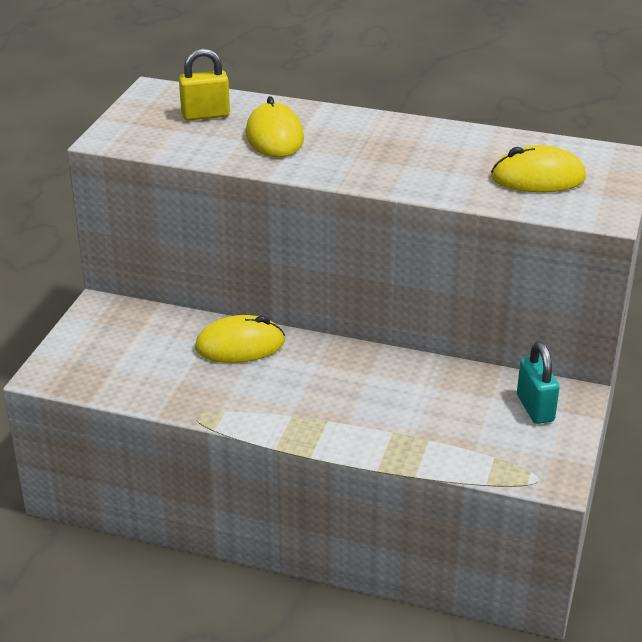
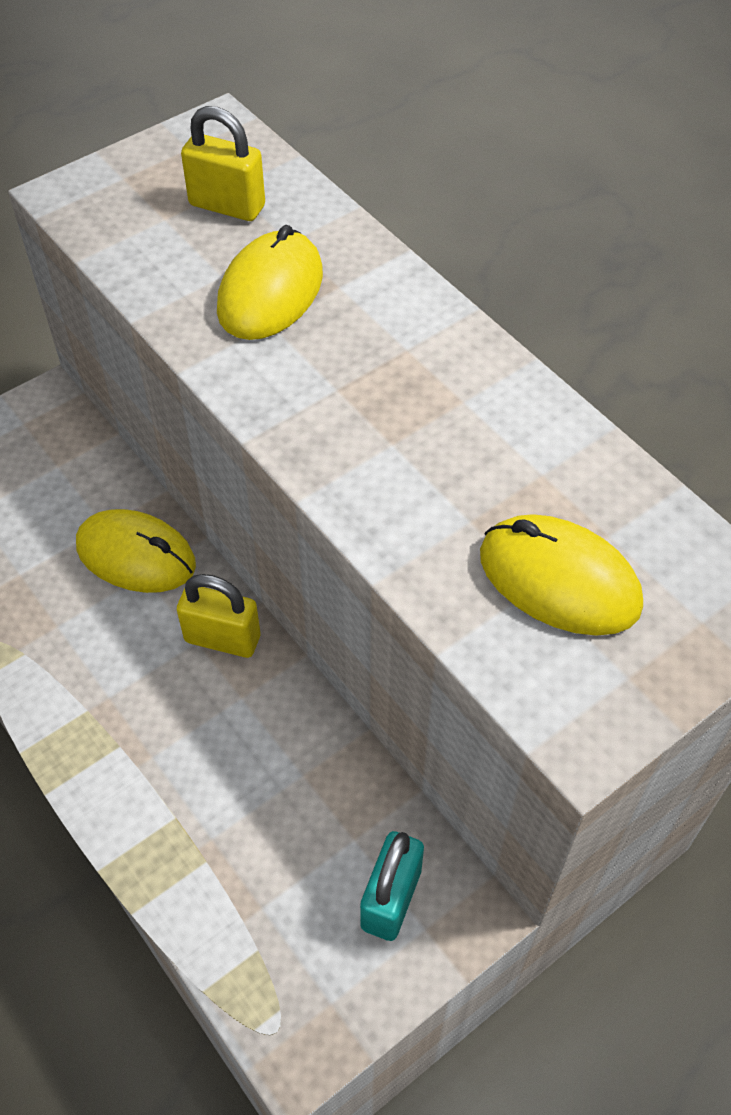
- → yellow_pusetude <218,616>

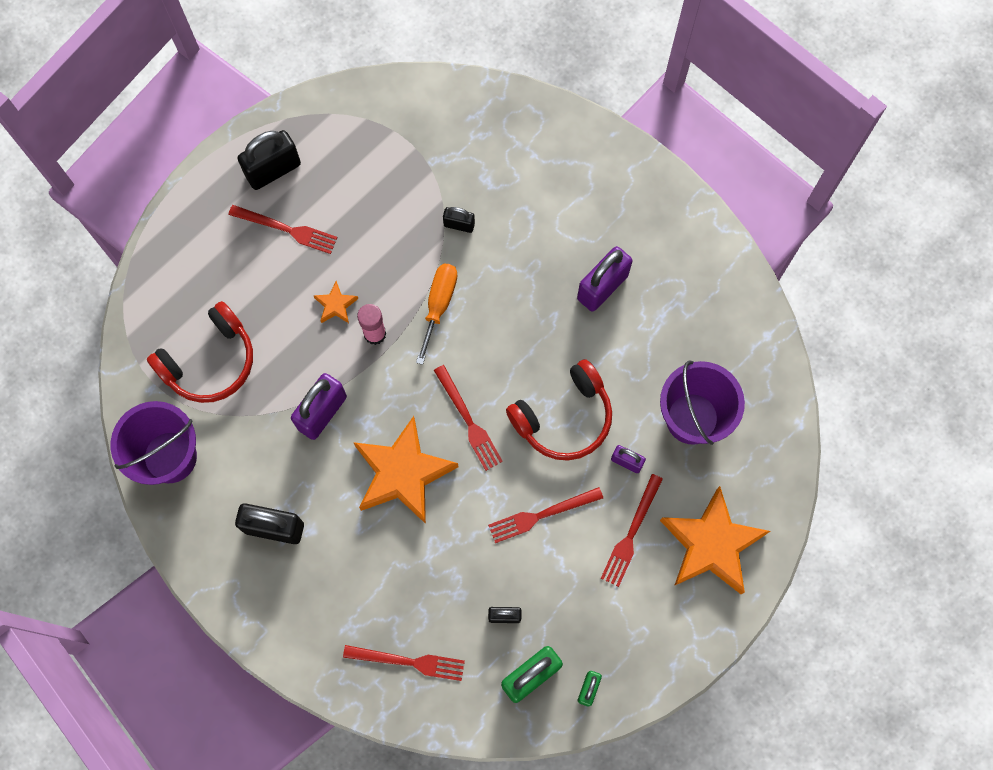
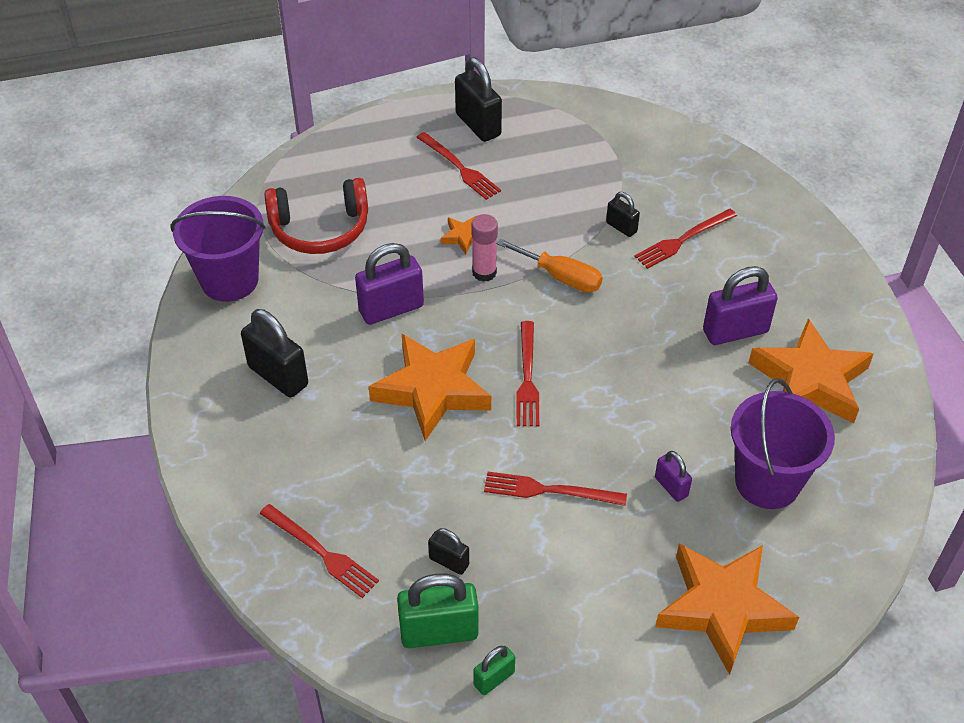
black_pusetude <269,160> → black_pusetude <478,99>, 60 degrees clockwise
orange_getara <437,314> → orange_getara <550,265>, 75 degrees clockwise
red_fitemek <559,410> → -
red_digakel <632,530> → red_digakel <685,239>, relocated
- → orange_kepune <811,371>

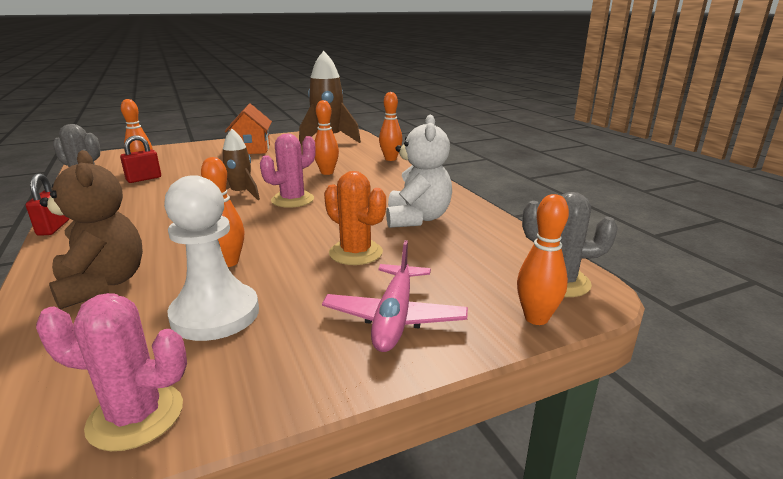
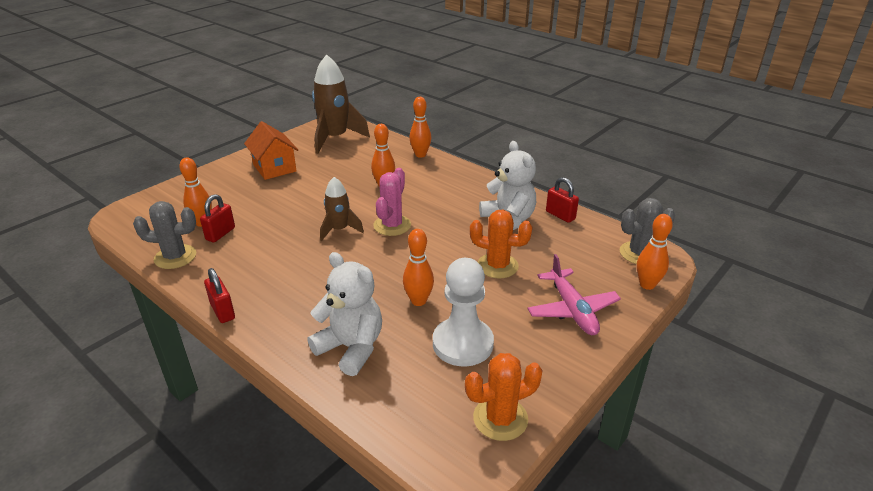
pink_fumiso <111,372> → orange_fumiso <504,397>
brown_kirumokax <91,229> → white_kirumokax <344,314>
- → red_pusetude <562,200>

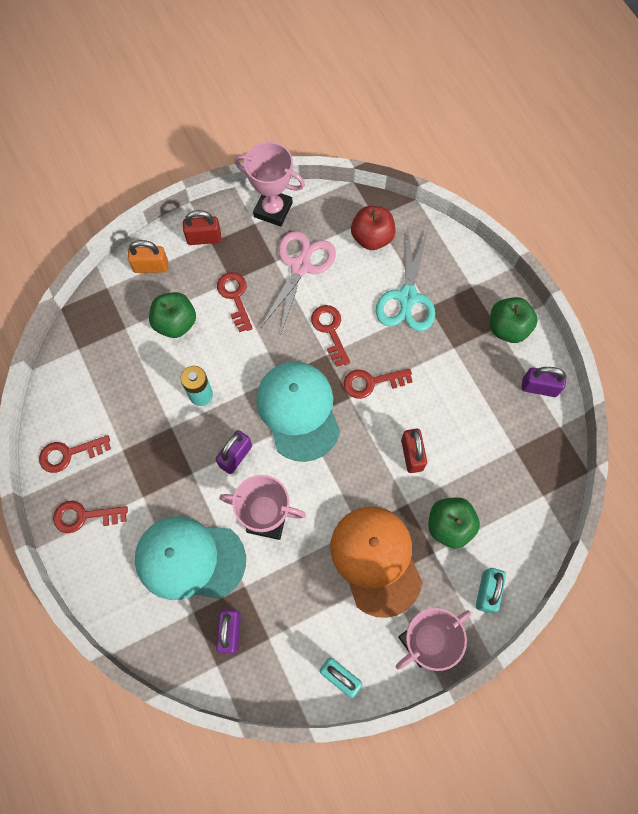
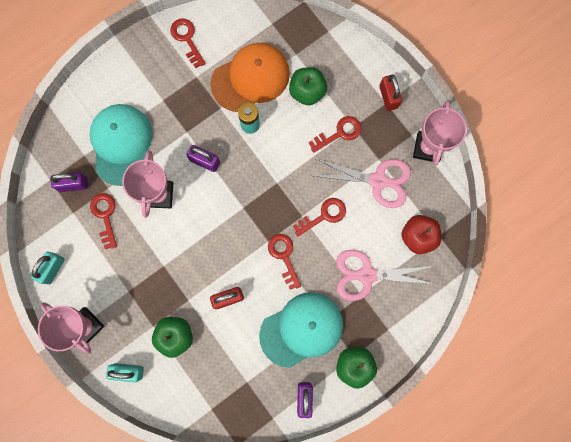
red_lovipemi <90,517> → red_lovipemi <103,221>, relocated
orange_pusetude <148,256> → -
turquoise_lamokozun <298,412> → turquoise_lamokozun <301,330>, relocated
orange_lamokozun <376,562> → orange_lamokozun <250,77>, relocated
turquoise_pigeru <405,280> → pink_pigeru <385,275>

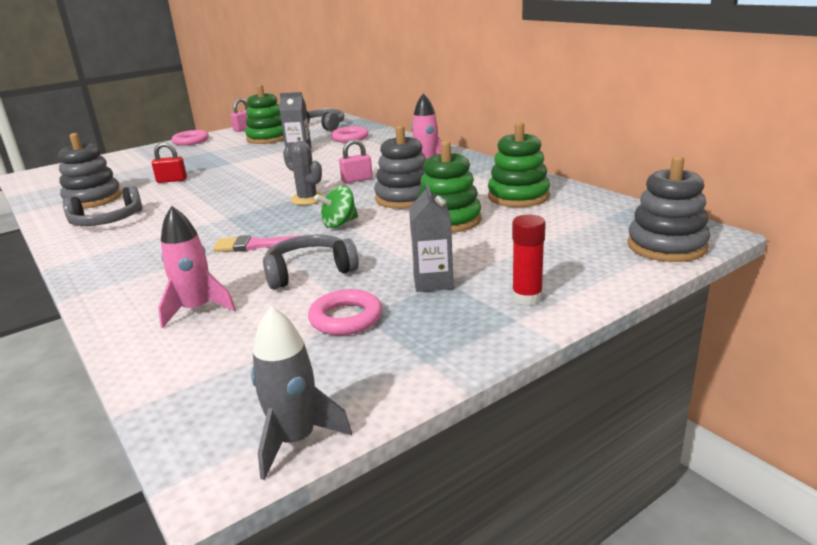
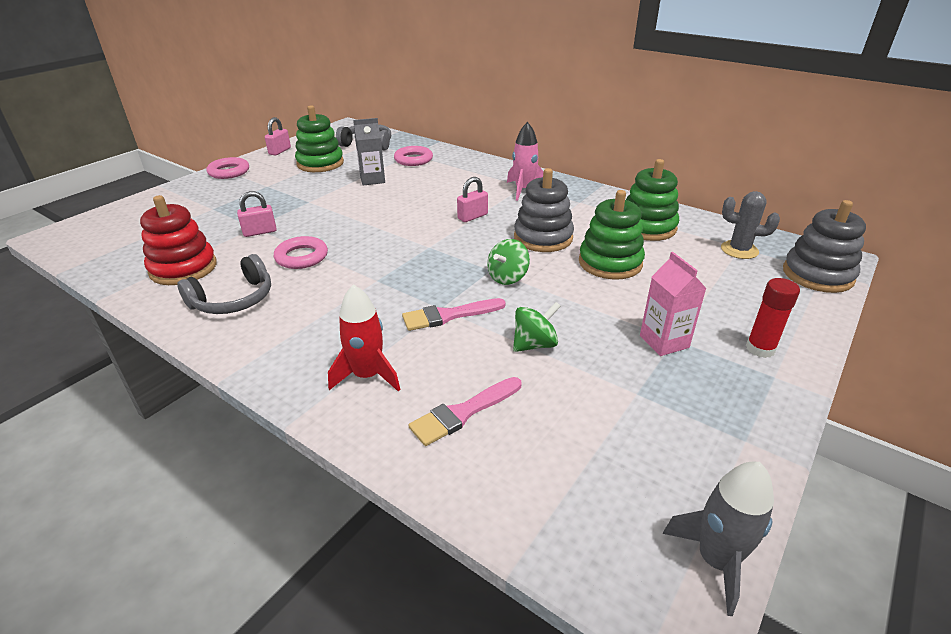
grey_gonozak <90,171> → red_gonozak <178,240>
red_pusetude <169,162> → pink_pusetude <257,214>
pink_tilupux <197,267> → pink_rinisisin <465,411>
grey_fitemek <311,262> → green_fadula <537,327>
grey_fumiso <303,173> → grey_fumiso <750,225>, relocated
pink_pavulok <345,312> → pink_pavulok <301,252>, relocated
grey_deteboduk <431,237> → pink_deteboduk <673,304>
- → red_tilupux <364,337>

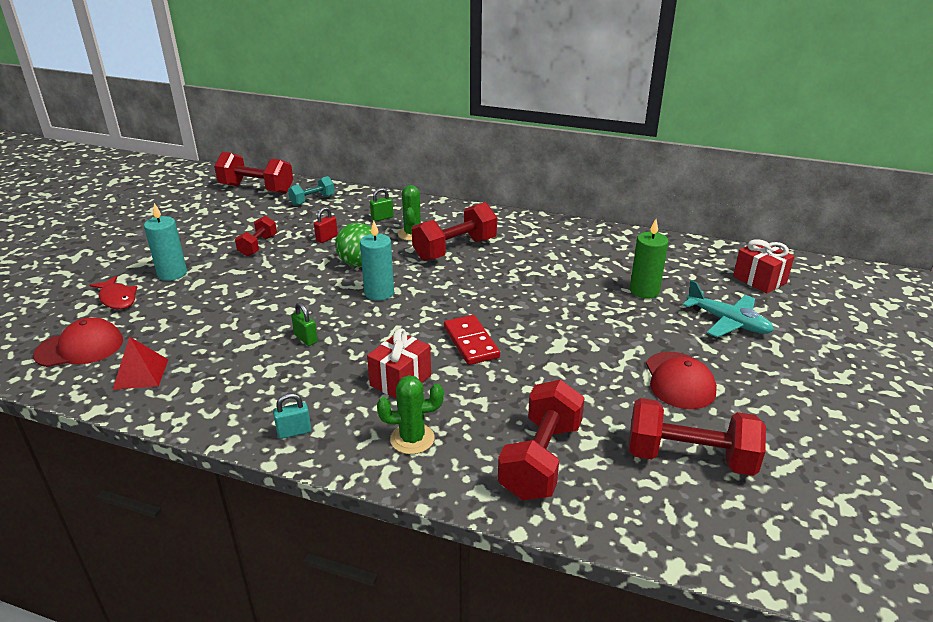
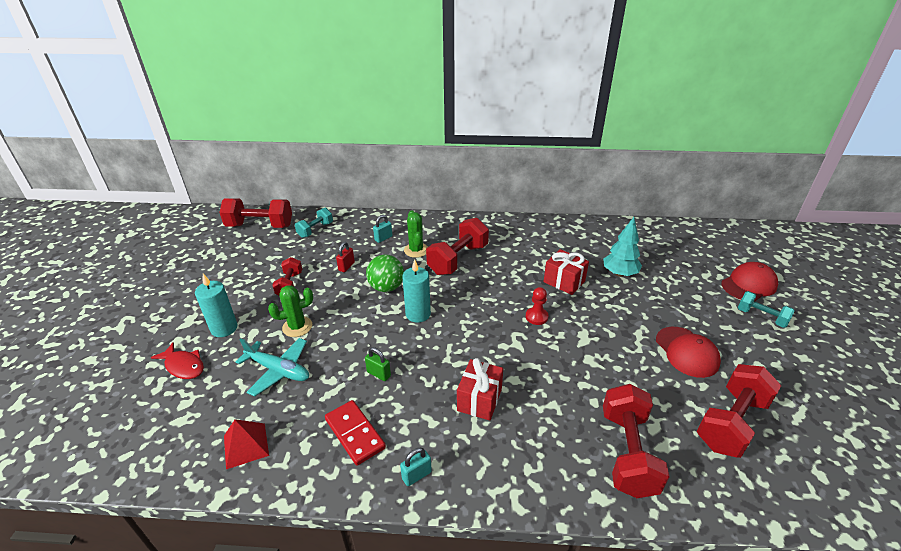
red_lamokozun <78,342> → red_lamokozun <749,281>, relocated
green_pusetude <381,204> → turquoise_pusetude <382,229>
green_fumiso <410,414> → green_fumiso <290,311>, relocated
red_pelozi <472,340> → red_pelozi <355,433>, relocated
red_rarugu <697,437> → red_rarugu <739,411>, 45 degrees counterclockwise
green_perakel <649,259> → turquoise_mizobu <622,247>
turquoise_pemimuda <728,308> → turquoise_pemimuda <272,367>, relocated
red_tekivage <764,266> → red_tekivage <566,272>, relocated
- → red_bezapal <537,306>
- → turquoise_rarugu <766,309>

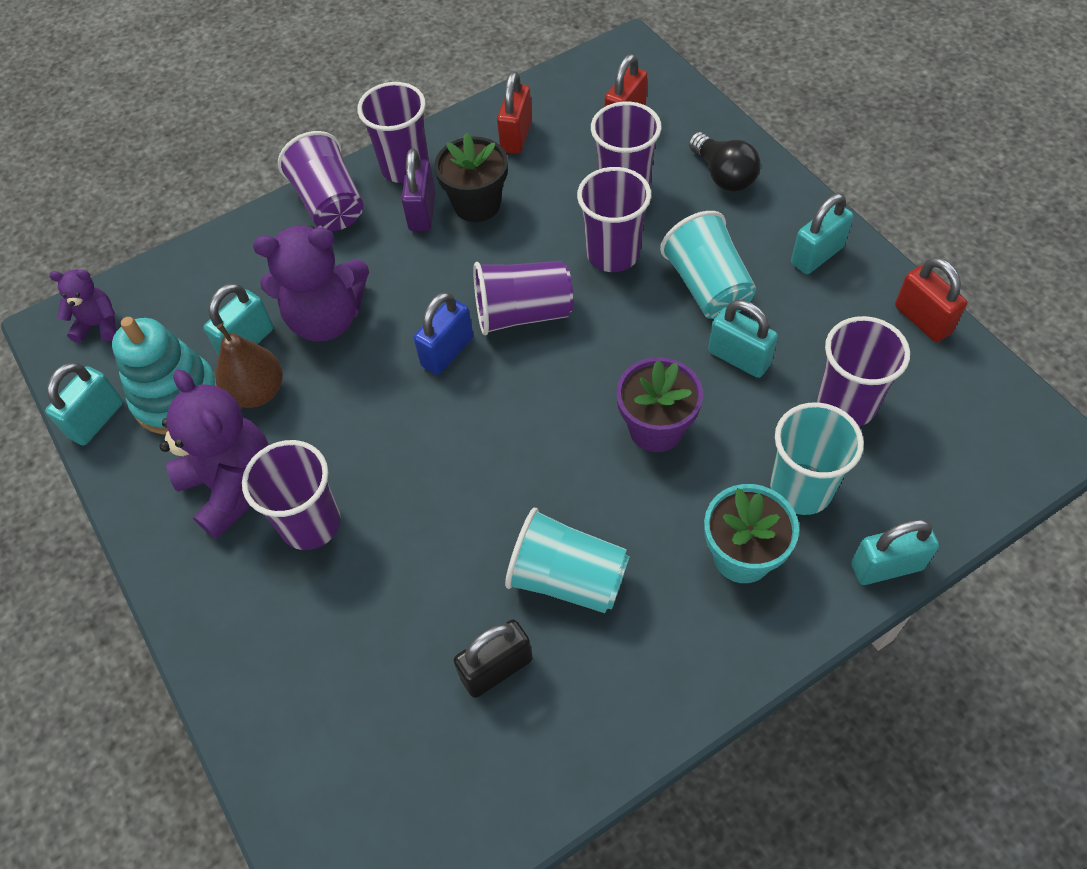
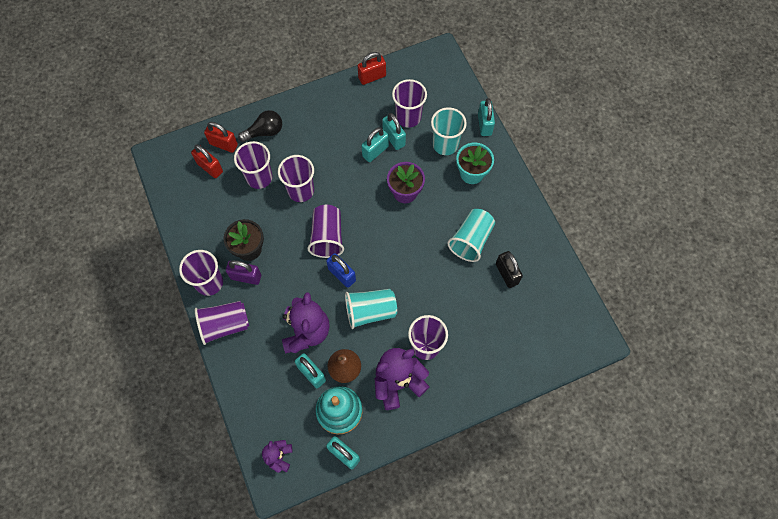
red_pusetude <514,112> → red_pusetude <221,137>, relocated
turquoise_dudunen <708,265> → turquoise_dudunen <371,309>, relocated
turquoise_pusetude <822,233> → turquoise_pusetude <394,131>, relocated

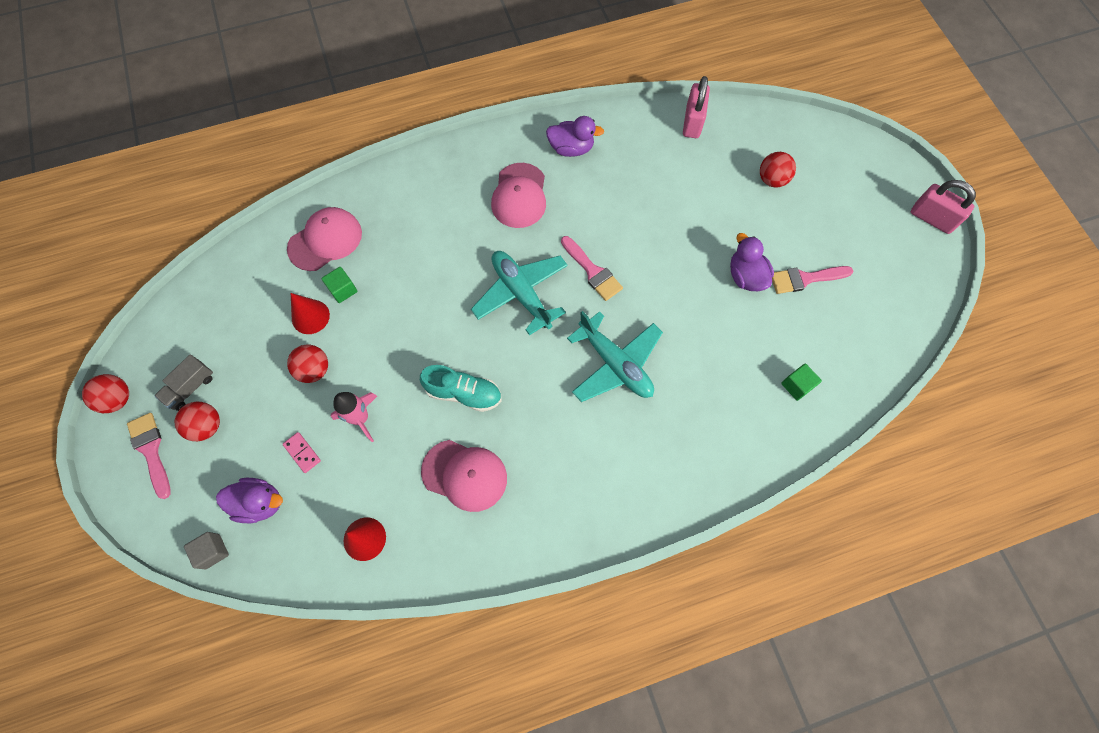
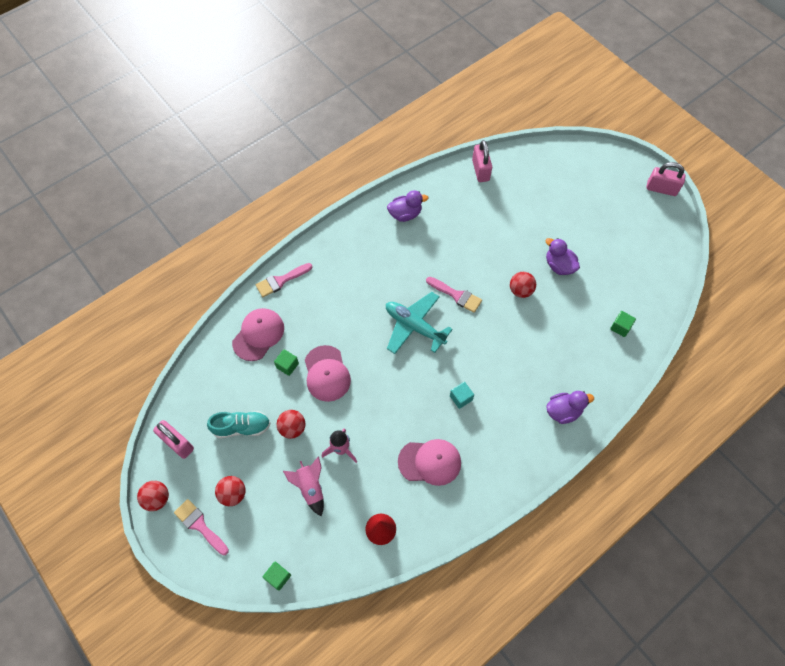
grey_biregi <184,382> → -
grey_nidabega <206,550> → green_nidabega <277,576>
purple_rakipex <249,500> → purple_rakipex <570,407>, relocated
pink_pelozi <301,452> → pink_tilupux <303,486>
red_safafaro <310,313> → -
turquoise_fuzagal <461,388> → turquoise_fuzagal <239,424>, relocated
pink_lamokozun <518,195> → pink_lamokozun <328,373>, relocated
turquoise_pemimuda <615,356> → -
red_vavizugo <778,169> → red_vavizugo <523,285>, relocated
pink_rinisisin <812,280> → pink_rinisisin <284,280>, relocated
- → pink_pusetude <173,439>
- → turquoise_nidabega <462,395>

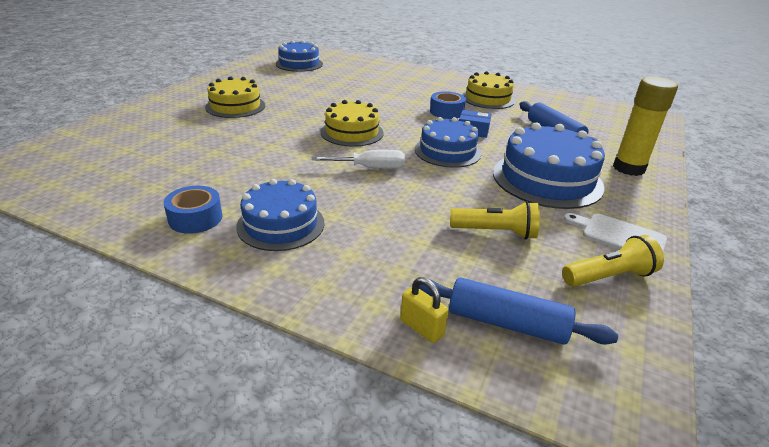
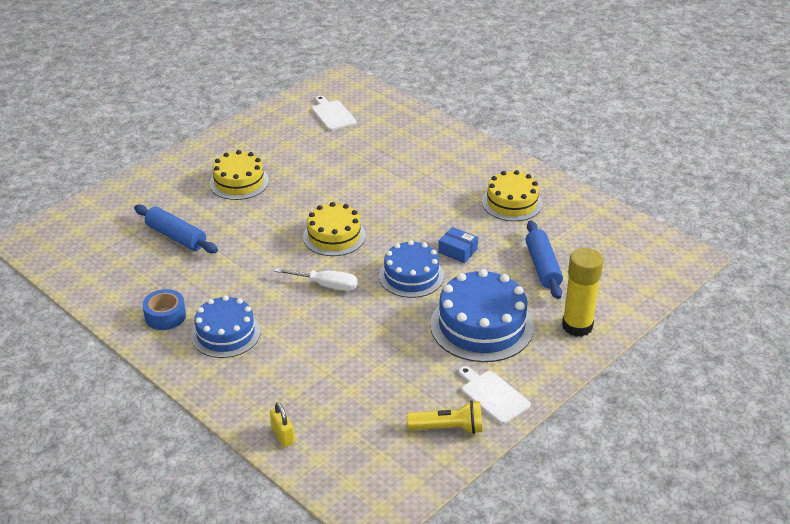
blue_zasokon <299,56> → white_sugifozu <334,113>
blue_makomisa <518,311> → blue_makomisa <176,229>, relocated
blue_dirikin <448,105> → -
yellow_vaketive <495,220> → -

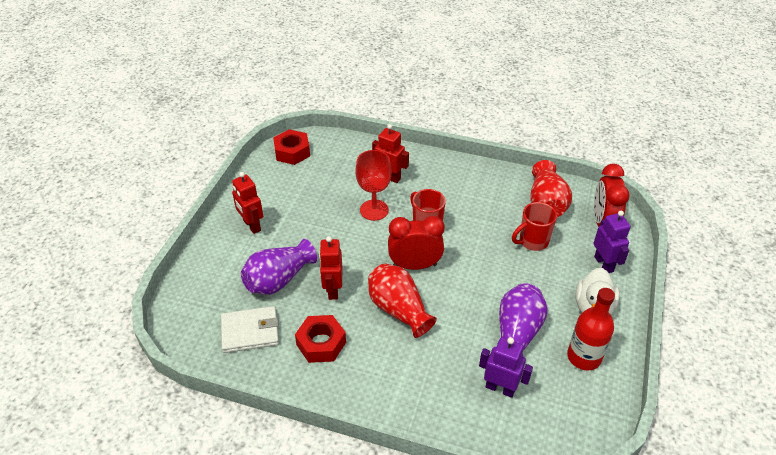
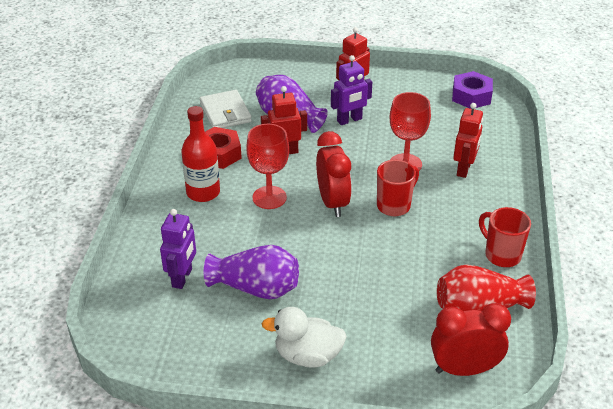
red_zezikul <291,147> → purple_zezikul <472,90>
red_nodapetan <402,301> → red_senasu <267,166>
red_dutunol <534,226> → red_dutunol <505,237>, relocated
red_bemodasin <591,329> → red_bemodasin <200,154>, relocated
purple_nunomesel <612,242> → purple_nunomesel <351,90>, relocated

